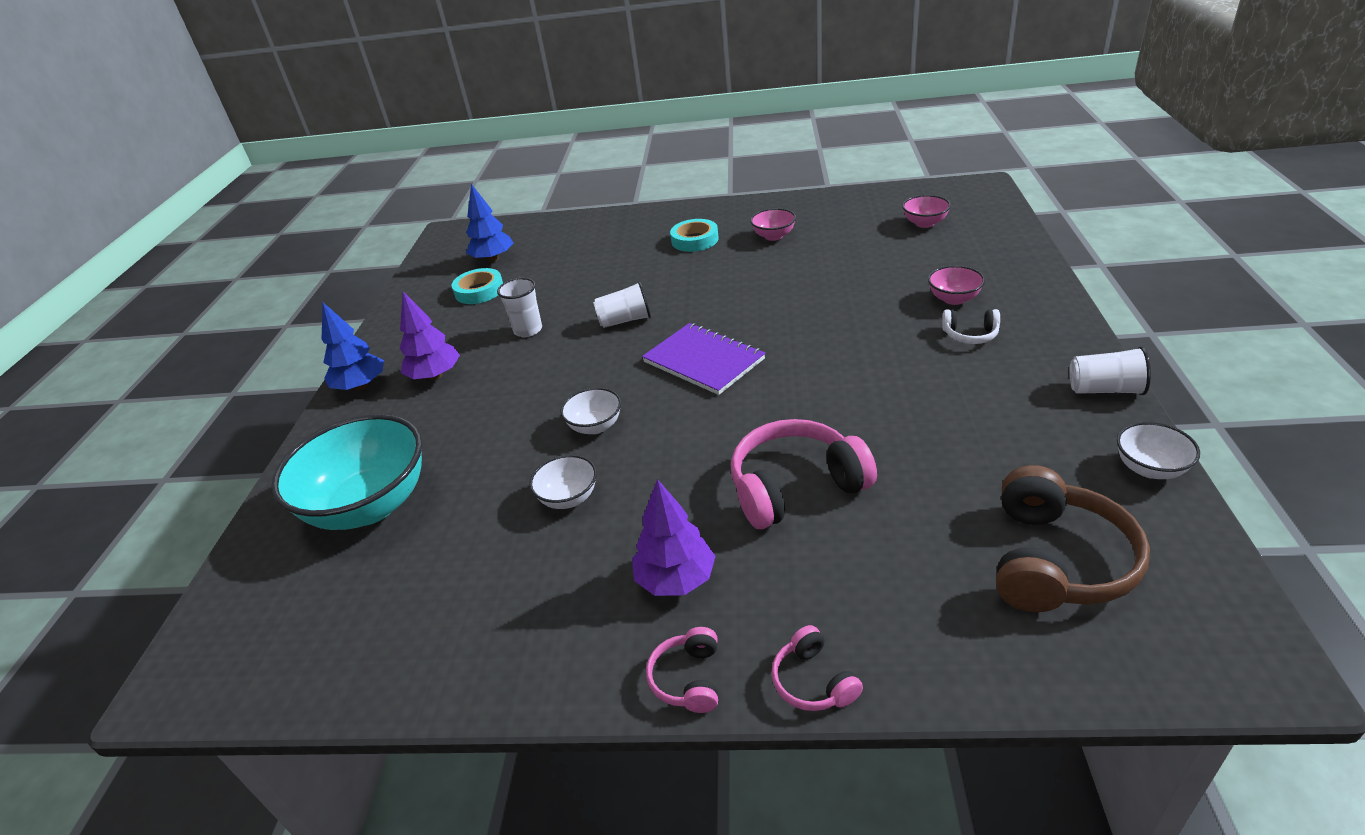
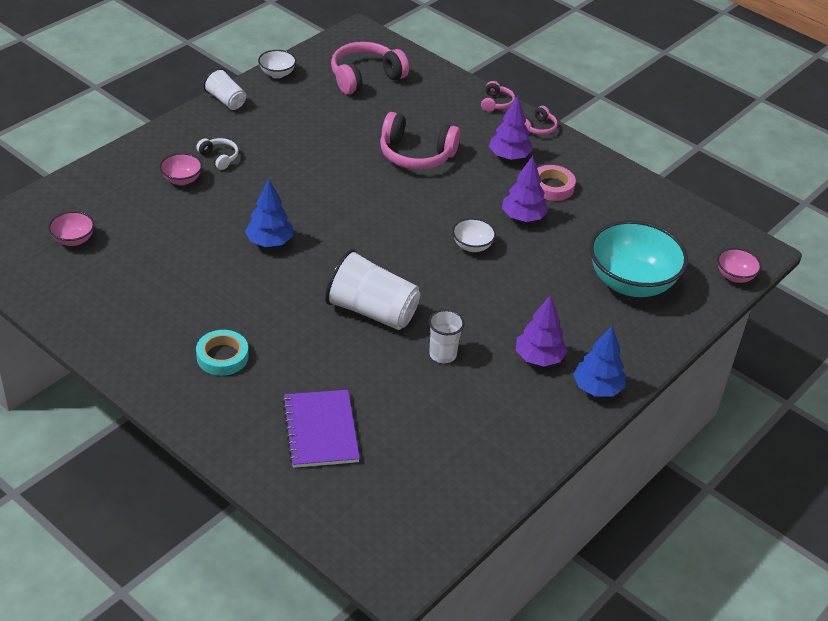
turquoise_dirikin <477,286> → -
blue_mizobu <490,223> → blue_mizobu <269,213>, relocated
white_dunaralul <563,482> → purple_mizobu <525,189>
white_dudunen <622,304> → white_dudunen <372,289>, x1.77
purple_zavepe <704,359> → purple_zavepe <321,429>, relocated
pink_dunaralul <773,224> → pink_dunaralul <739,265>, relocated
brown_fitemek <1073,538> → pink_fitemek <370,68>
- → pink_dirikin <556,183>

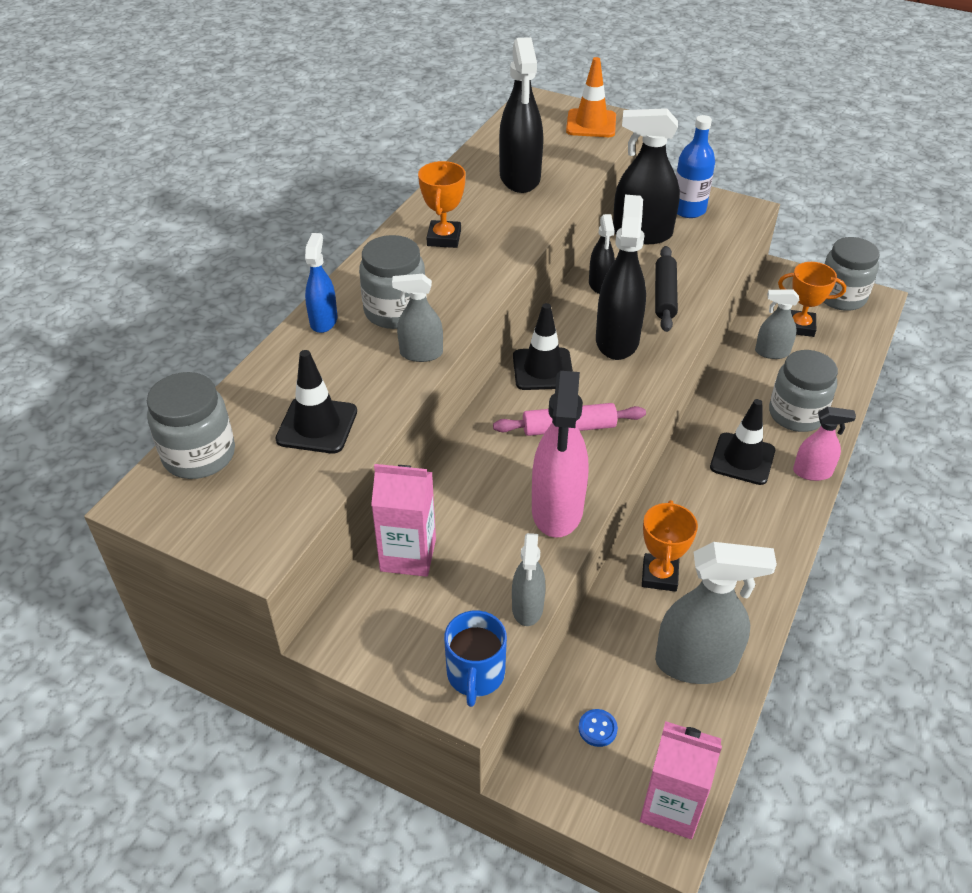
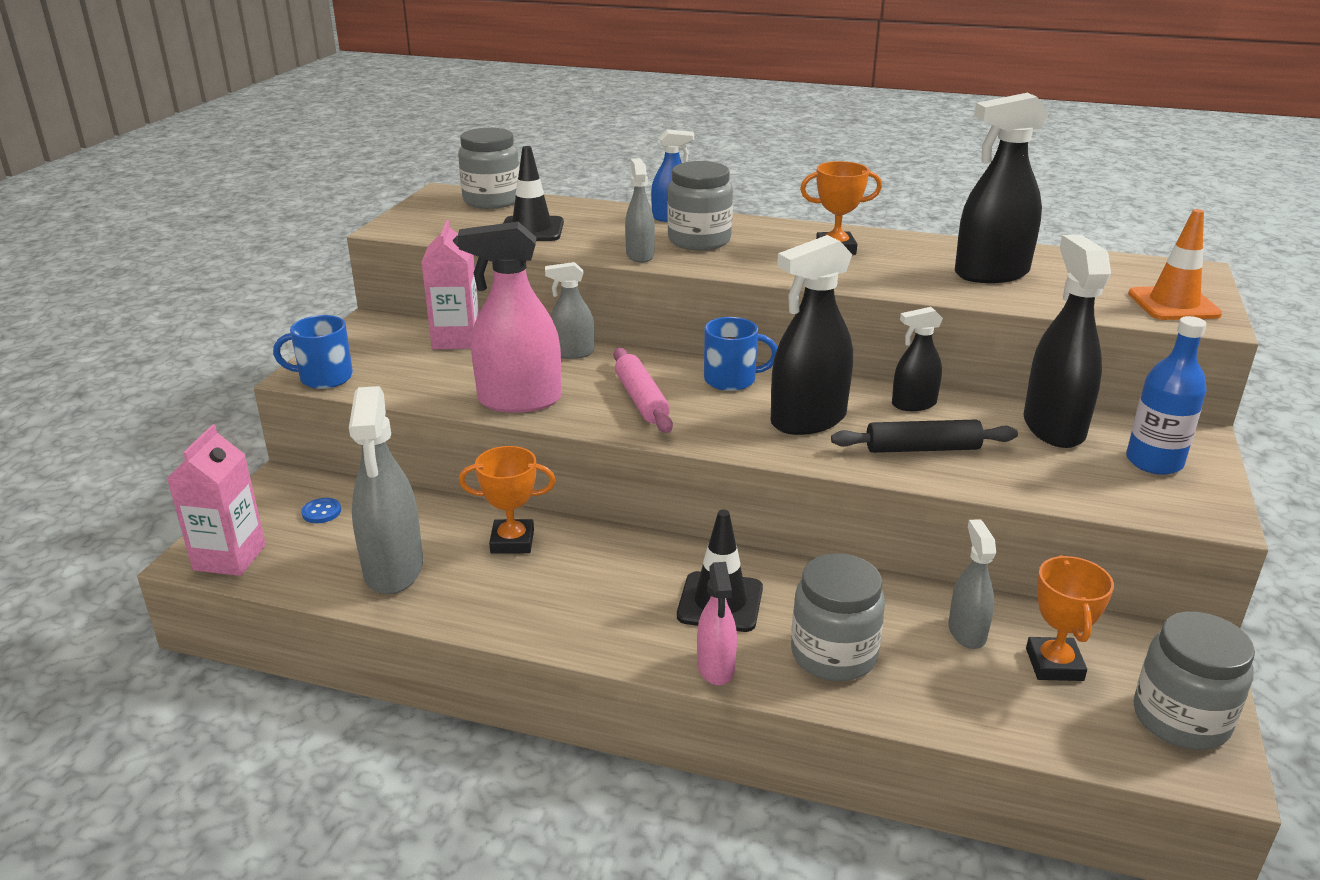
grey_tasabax <529,579> → grey_tasabax <570,310>, relocated
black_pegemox <543,346> → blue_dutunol <740,354>
black_tasabax <621,277> → black_tasabax <812,335>, 150 degrees clockwise

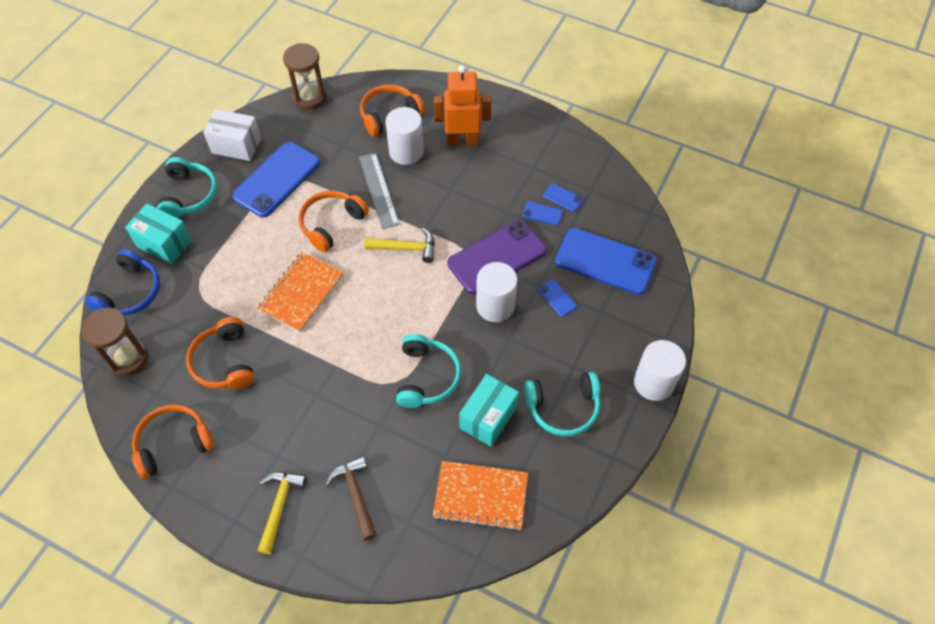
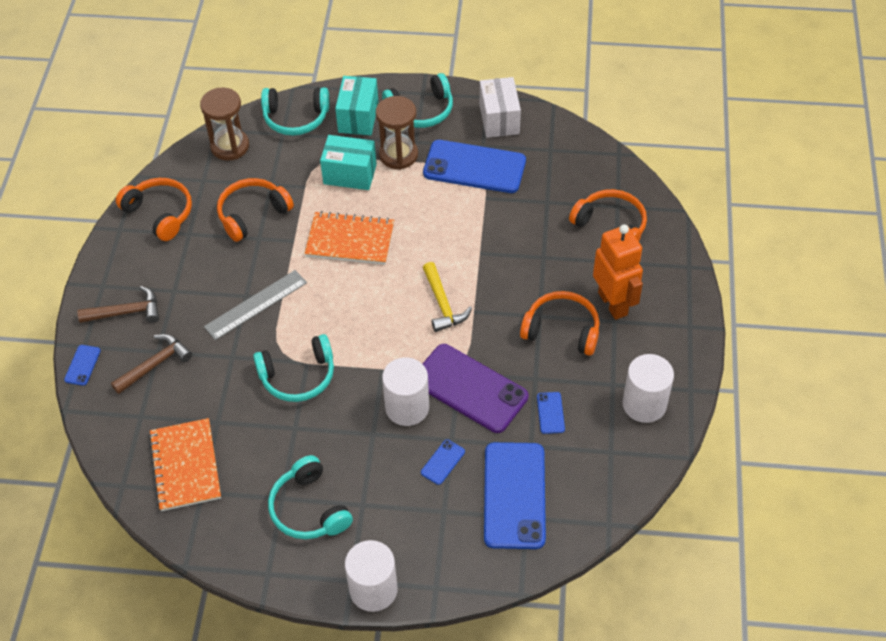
blue_fitemek <122,282> → turquoise_fitemek <295,111>
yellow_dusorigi <282,513> → brown_dusorigi <118,304>
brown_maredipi <305,76> → brown_maredipi <397,133>, relocated
orange_fitemek <334,222> → orange_fitemek <560,323>, relocated
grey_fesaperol <379,191> → grey_fesaperol <255,305>, relocated
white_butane <404,136> → white_butane <648,388>, relocated
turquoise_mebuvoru <489,410> → turquoise_mebuvoru <348,162>, relocated
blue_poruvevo <563,197> → blue_poruvevo <82,365>, relocated

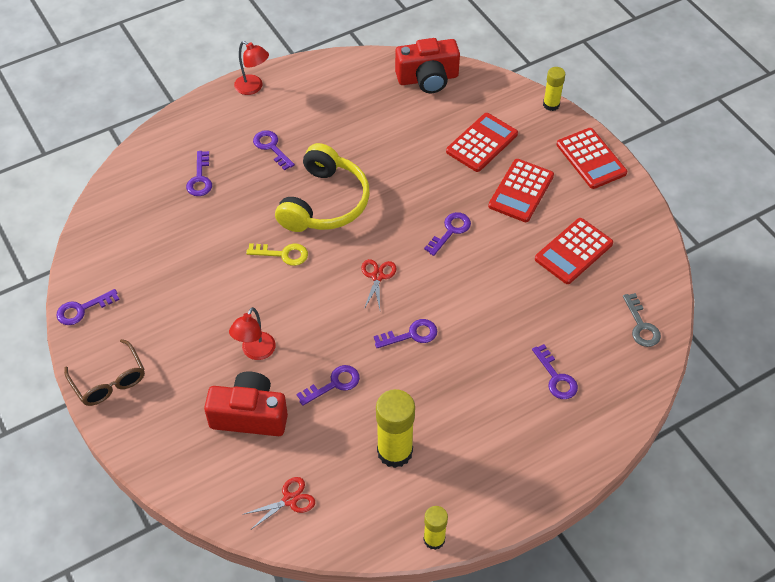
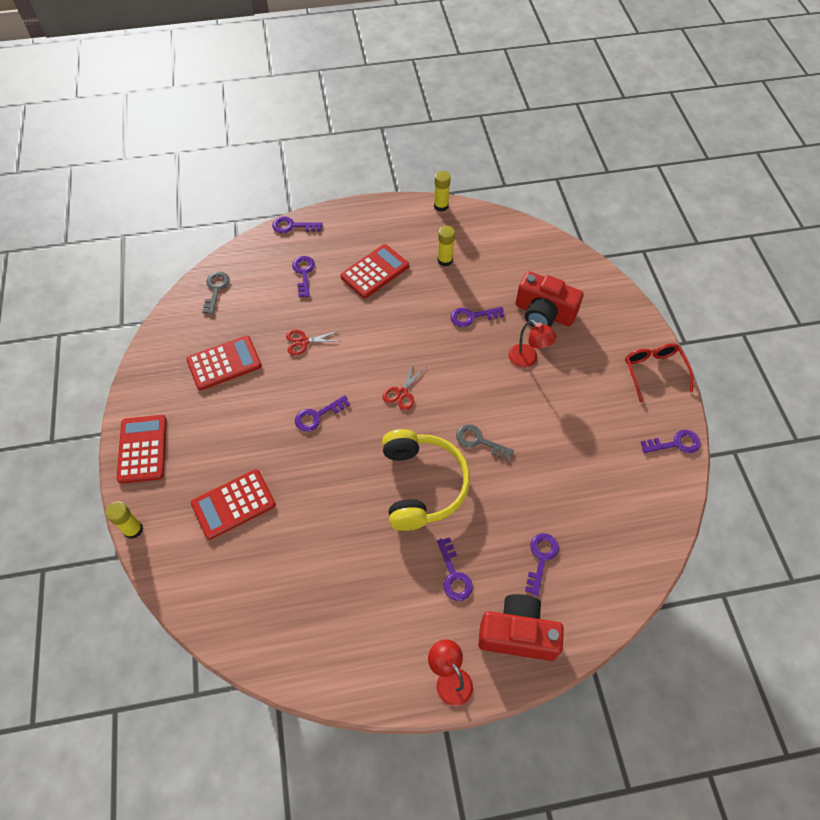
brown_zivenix <104,372> → red_zivenix <659,373>
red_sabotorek <252,333> → red_sabotorek <532,344>, 90 degrees clockwise
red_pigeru <278,503> → red_pigeru <314,342>, relocated
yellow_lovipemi <277,254> → grey_lovipemi <485,442>
yellow_fitemek <322,187> → yellow_fitemek <426,480>, 135 degrees clockwise
purple_lovipemi <405,333> → purple_lovipemi <297,225>, relocated
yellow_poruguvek <395,428> → yellow_poruguvek <446,246>, x0.58
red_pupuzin <427,65> → red_pupuzin <521,627>, relocated
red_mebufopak <521,190> → red_mebufopak <374,271>, relocated

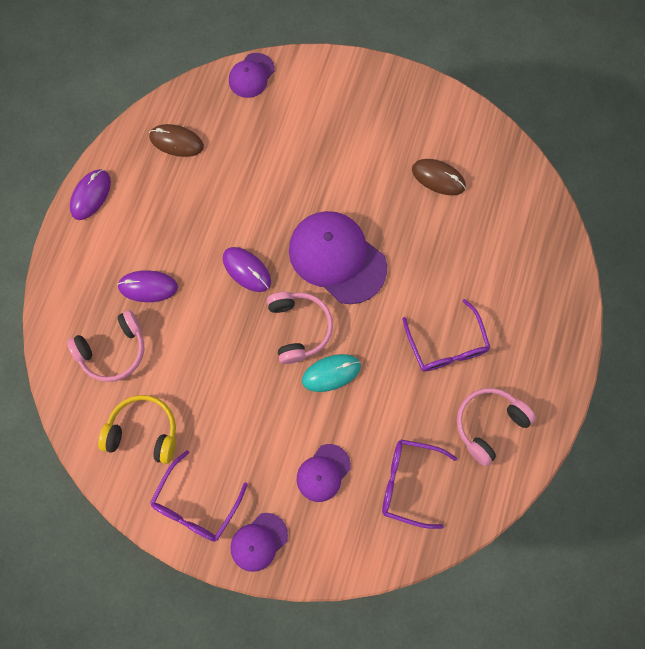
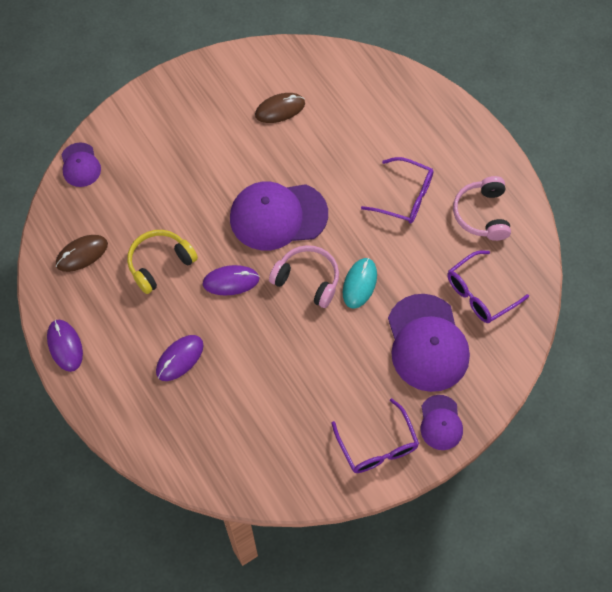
pink_fitemek <106,346> → -
yellow_fitemek <137,429> → yellow_fitemek <162,262>, relocated
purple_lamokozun <324,473> → purple_lamokozun <429,343>, x1.89

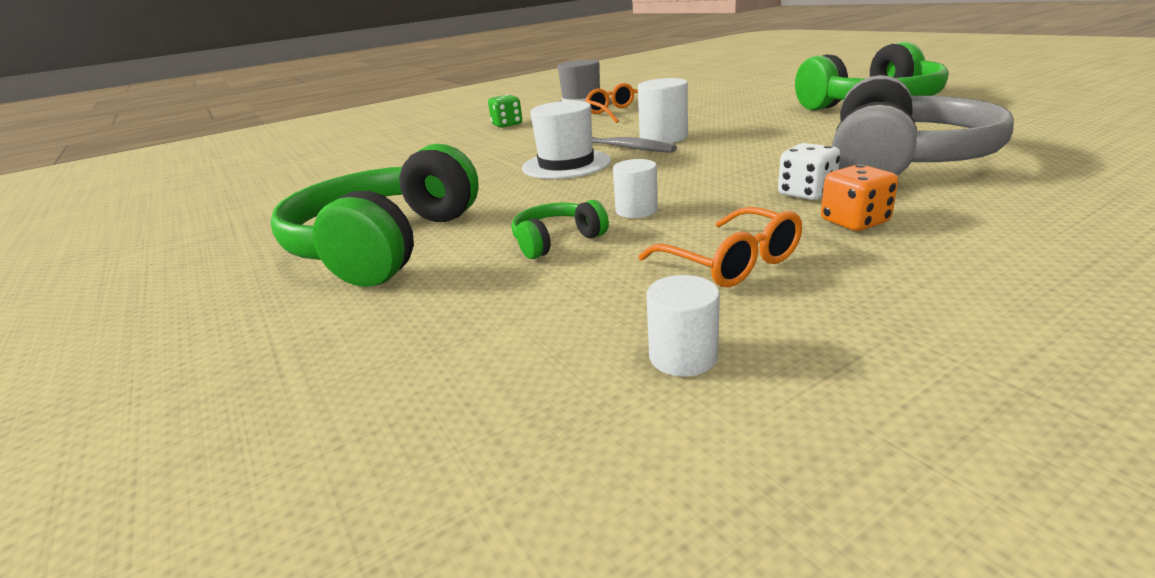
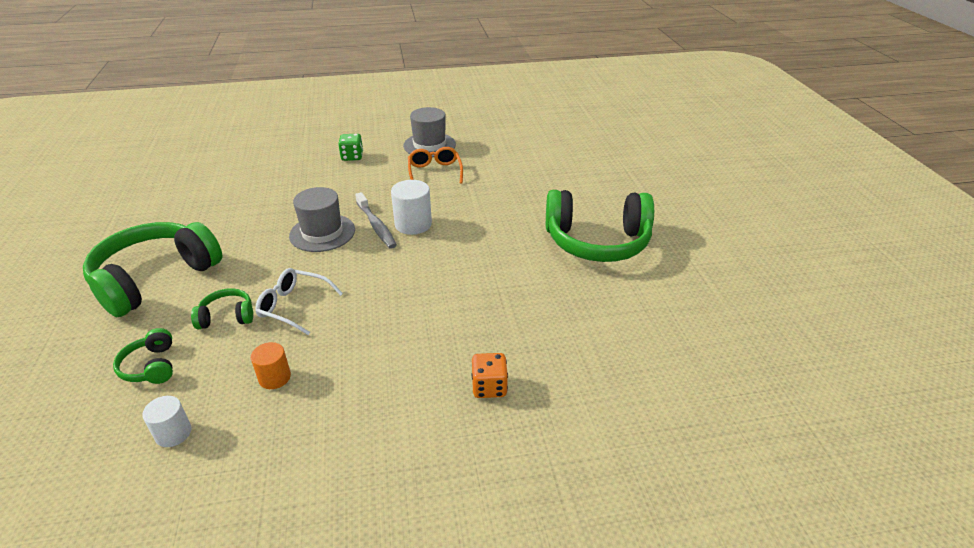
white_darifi <566,140> → grey_darifi <322,219>
white_butane <635,188> → white_zivenix <299,301>
orange_zivenix <720,247> → orange_butane <271,365>
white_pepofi <809,171> → -
orange_pepofi <859,197> → orange_pepofi <489,375>, relocated
grey_fitemek <923,125> → -
- → green_fitemek <143,356>

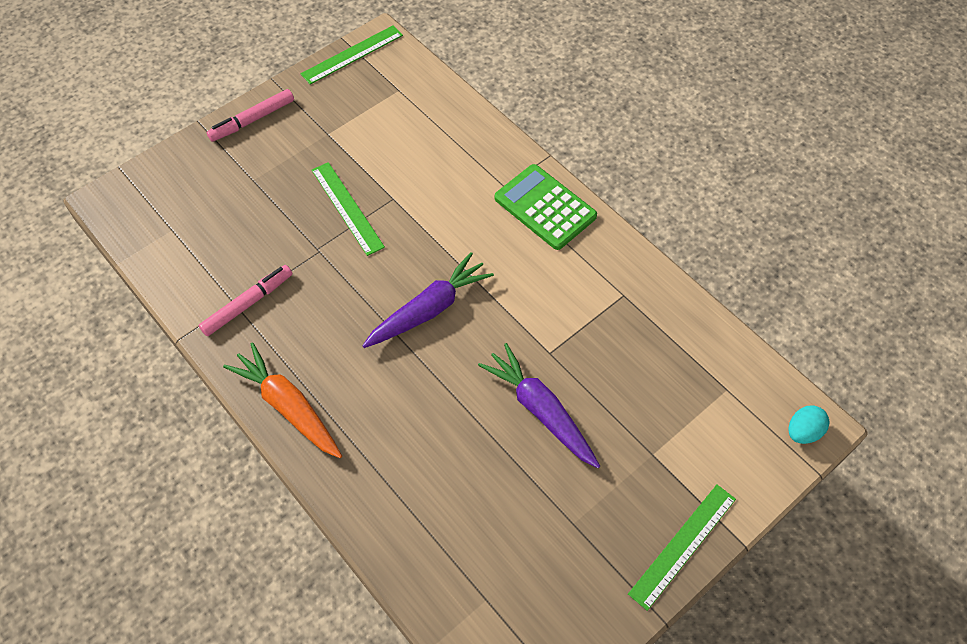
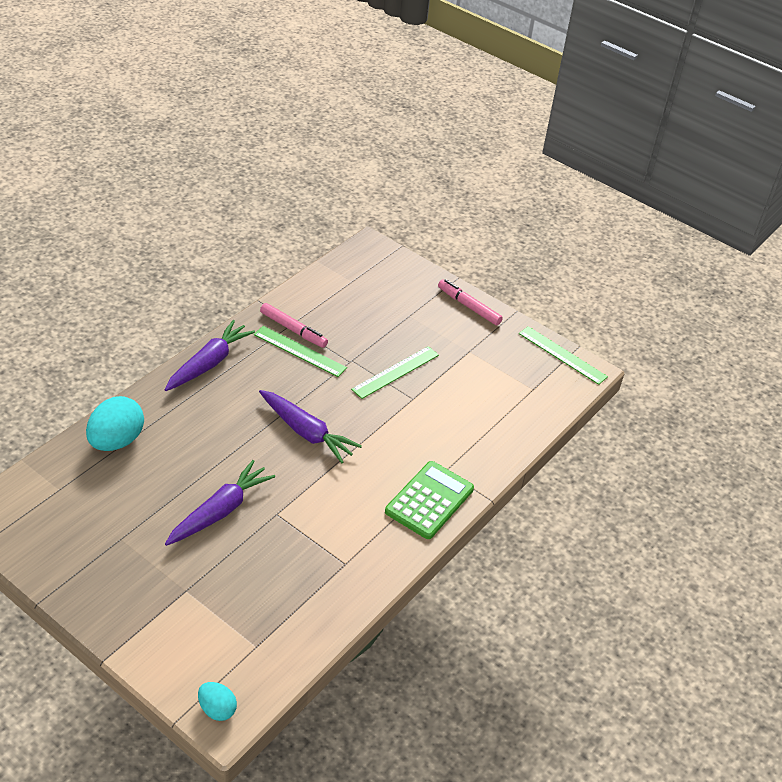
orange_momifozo <282,400> → purple_momifozo <209,355>
green_fesaperol <682,548> → green_fesaperol <300,351>, relocated
- → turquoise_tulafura <115,423>

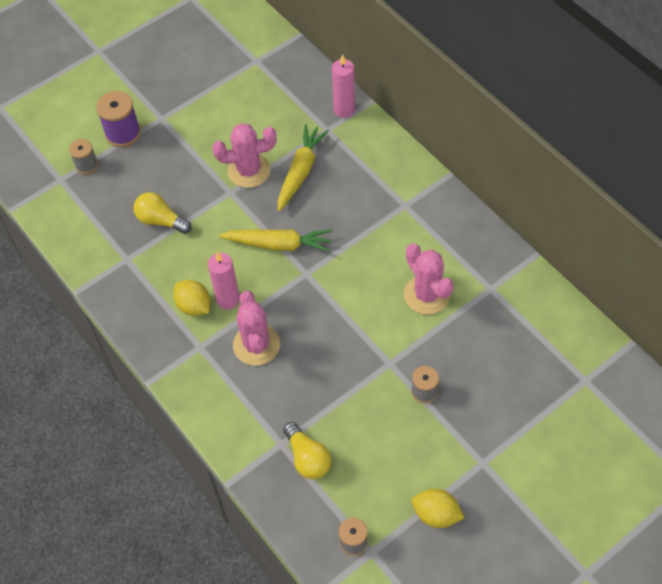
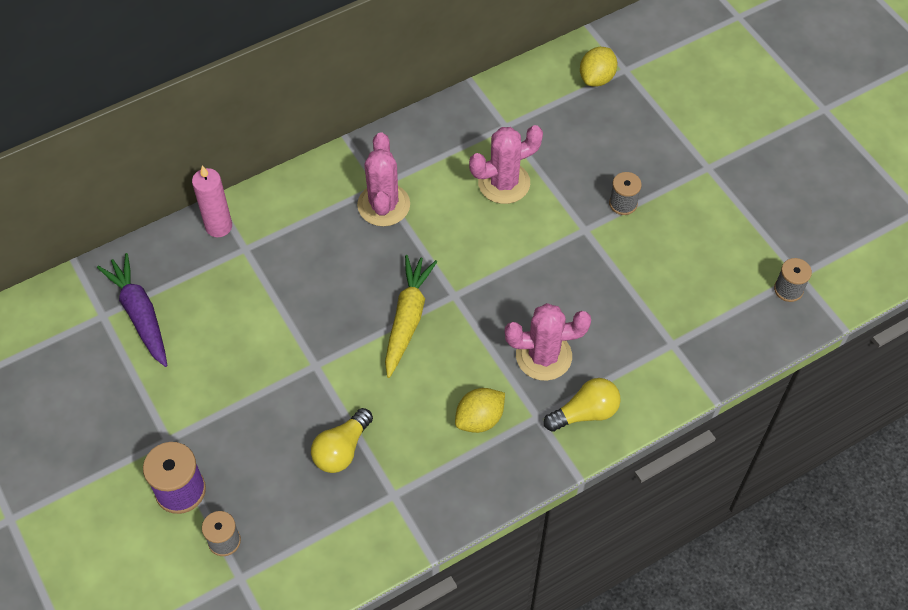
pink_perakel <224,281> → -
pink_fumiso <244,155> → pink_fumiso <383,179>, relocated
yellow_momifozo <303,168> → -
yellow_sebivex <307,450> → yellow_sebivex <582,405>, relocated
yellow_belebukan <438,508> → yellow_belebukan <598,67>, relocated
- → purple_momifozo <132,310>

